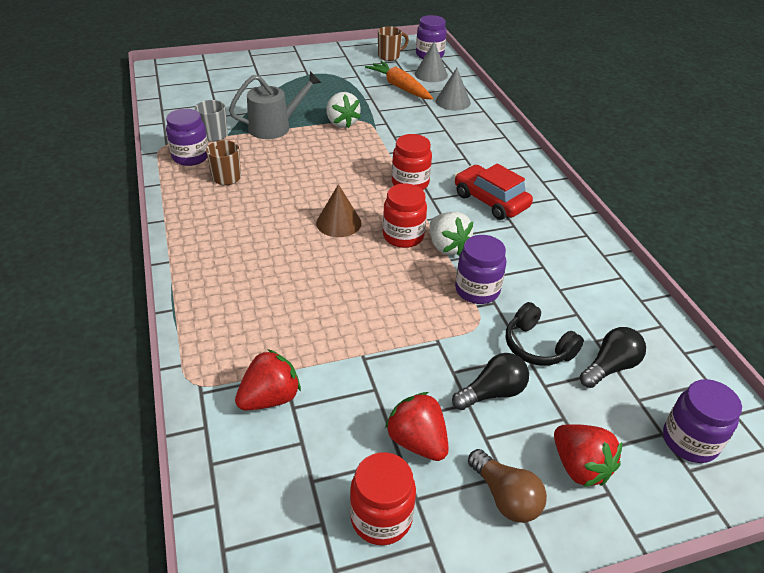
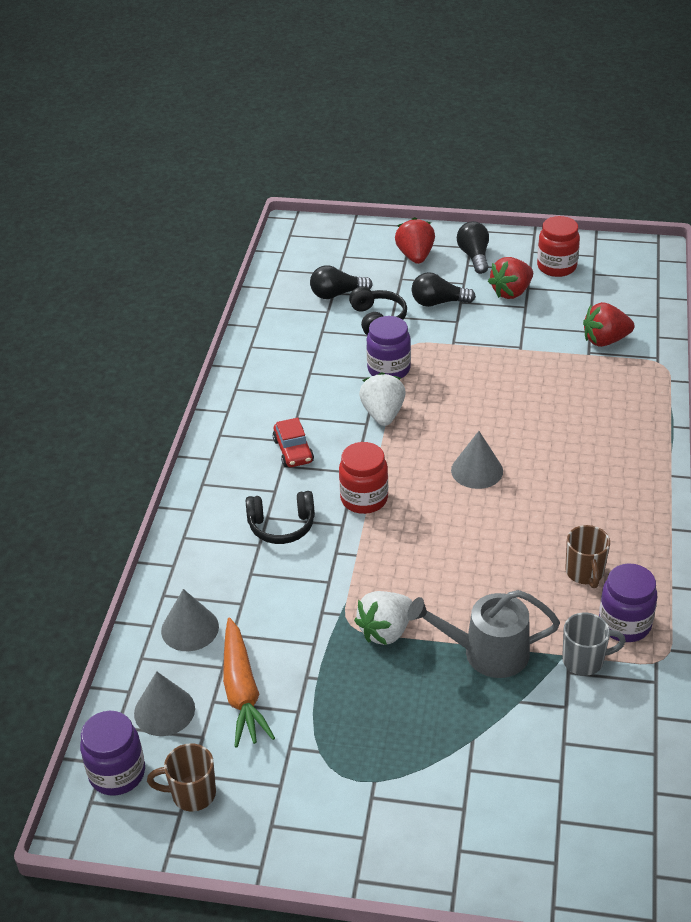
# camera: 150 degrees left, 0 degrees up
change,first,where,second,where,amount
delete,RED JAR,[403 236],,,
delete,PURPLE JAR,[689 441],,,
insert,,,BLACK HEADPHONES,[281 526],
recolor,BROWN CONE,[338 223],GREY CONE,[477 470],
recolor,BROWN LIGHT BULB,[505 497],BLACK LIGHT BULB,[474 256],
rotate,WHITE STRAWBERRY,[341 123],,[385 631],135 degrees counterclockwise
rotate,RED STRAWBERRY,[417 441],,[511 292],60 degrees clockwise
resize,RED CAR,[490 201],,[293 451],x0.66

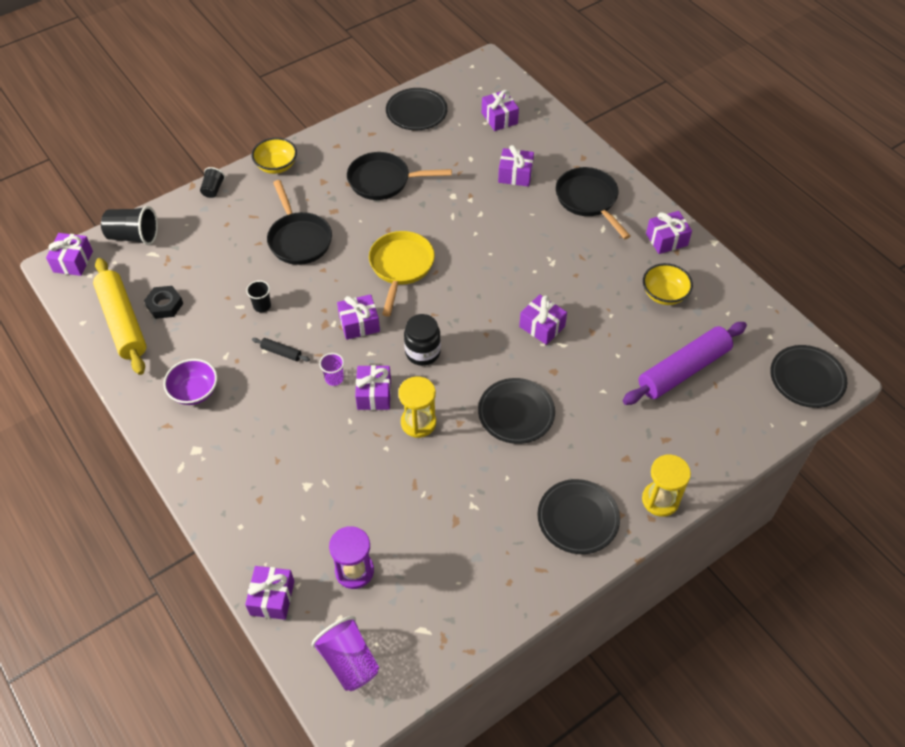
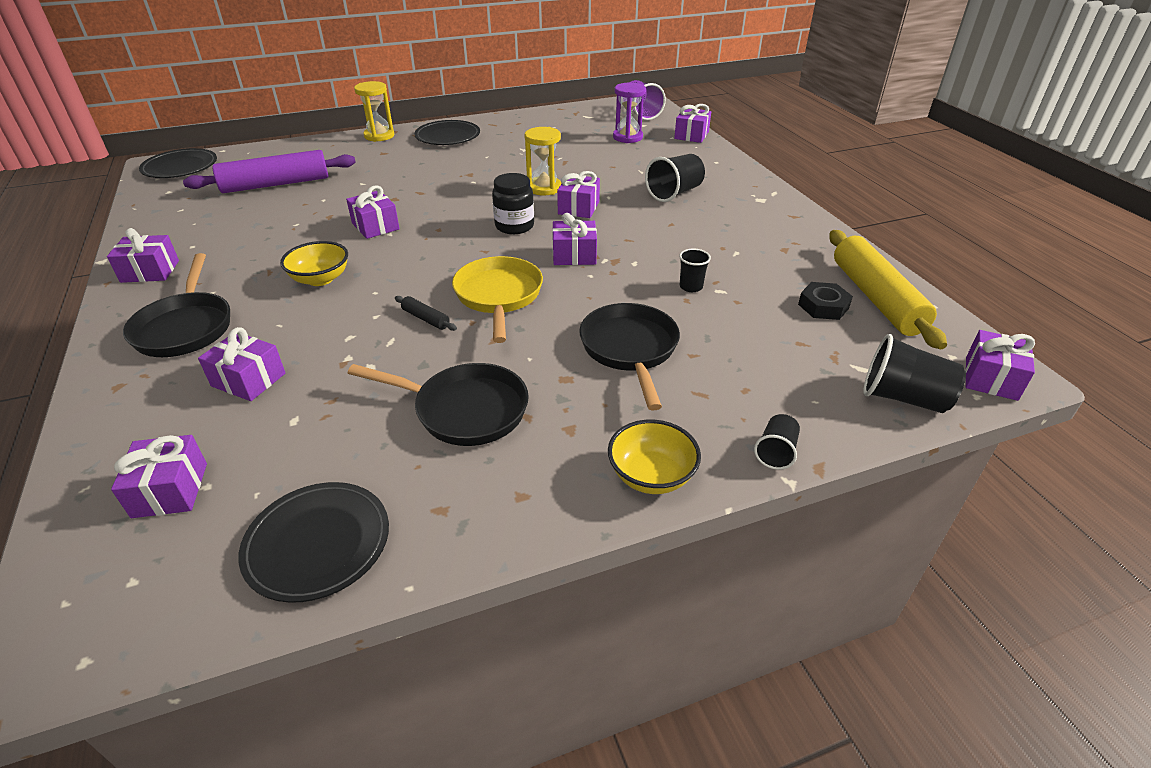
# camera: 165 degrees left, 15 degrees down
change,first,where,second,where,amount
delete,PURPLE BOWL,[194 391],,,
delete,PURPLE CUP,[334 378],,,
delete,BLACK PLATE,[516 413],,,
insert,,,BLACK CUP,[674 193],
move,BLACK ROLLING PIN,[281 352],,[426 318],
move,YELLOW BOWL,[664 294],,[320 279],
rotate,YELLOW PAN,[401 267],,[498 296],150 degrees clockwise

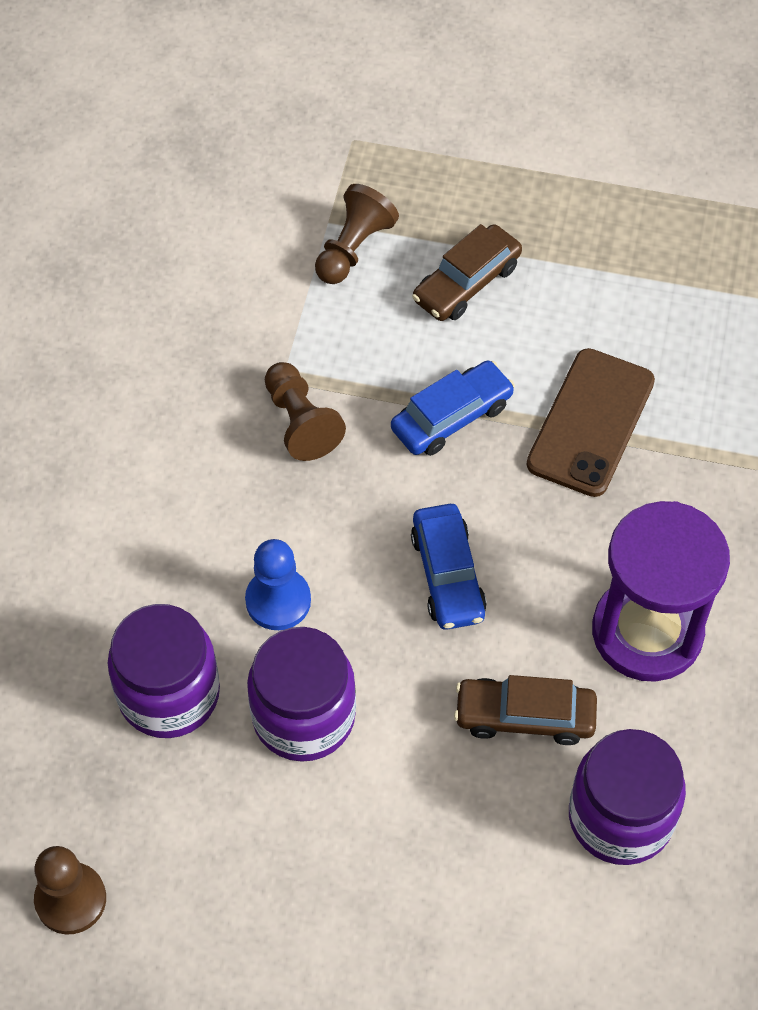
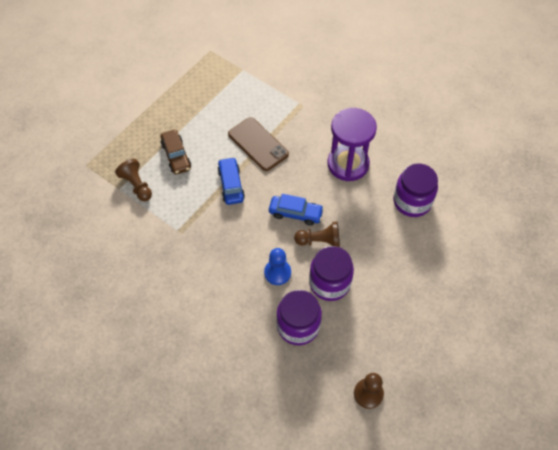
# camera: 65 degrees left, 0 degrees up
change,first,where,second,where,amount
delete,BROWN CAR,[524 716],,,
move,BROWN PAWN,[300 422],,[319 241],

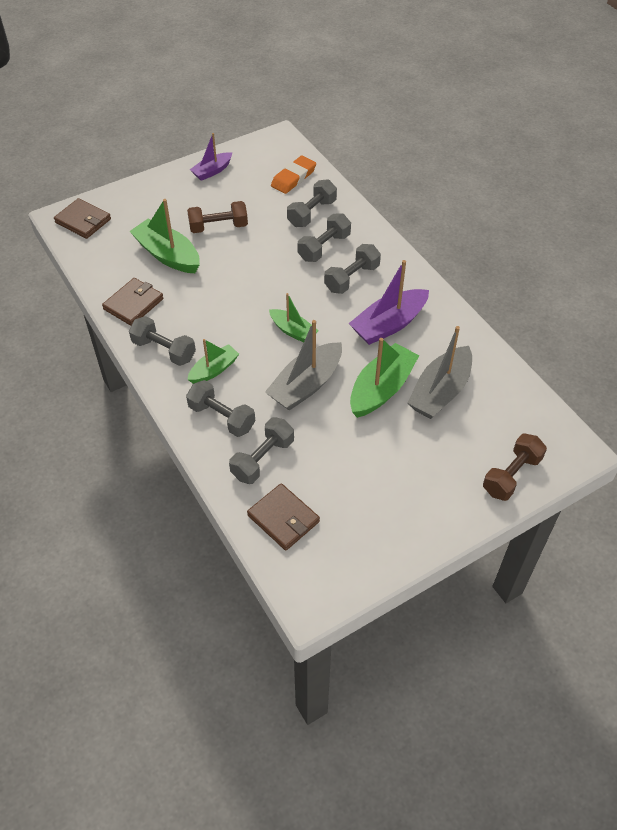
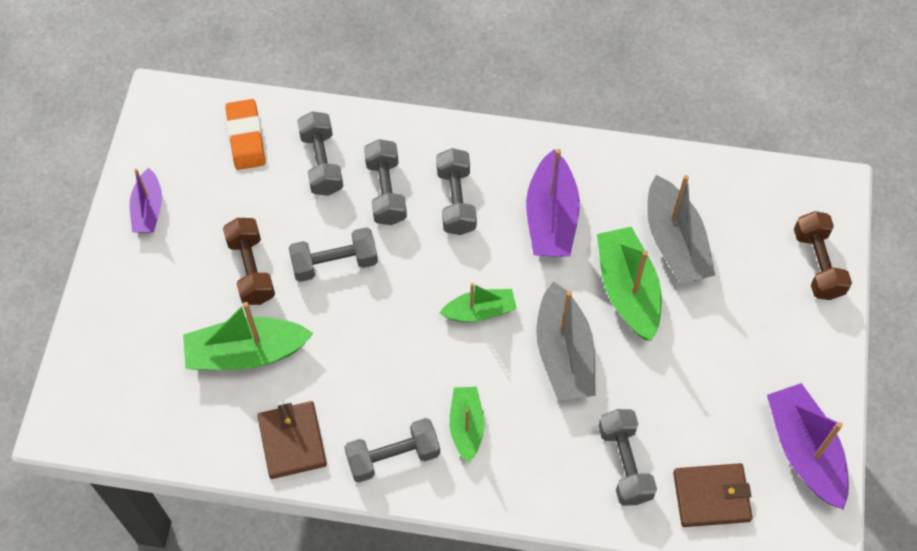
# camera: 50 degrees left, 10 degrees up
change,first,where,second,where,amount
delete,BROWN WALLET,[83 221],,,
insert,,,PURPLE BOAT,[804 451],
move,GREY DUMBBELL,[222 417],,[335 263],
rotate,BROWN DUMBBELL,[218 227],,[251 269],45 degrees counterclockwise

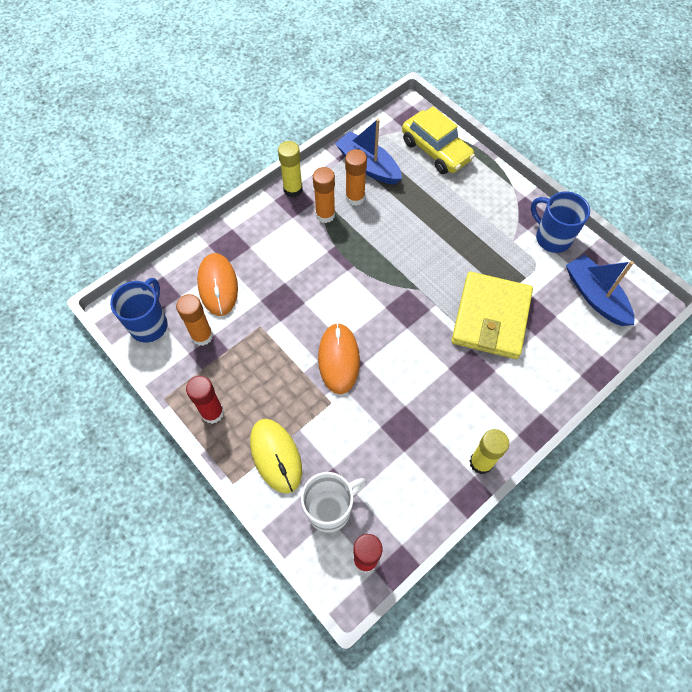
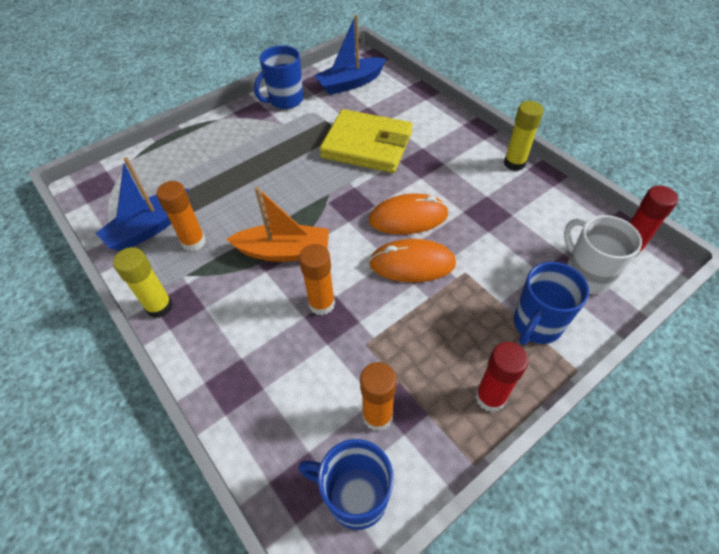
# camera: 85 degrees left, 10 degrees down
change,first,where,second,where,amount
delete,YELLOW CAR,[436 150],,,
insert,,,ORANGE BOAT,[284 251],
move,ORANGE MOUSE,[218 285],,[408 217],
move,ORANGE GLUE STICK,[325 215],,[321 304],
replace,YELLOW MOUSE,[276 456],BLUE MUG,[536 325],

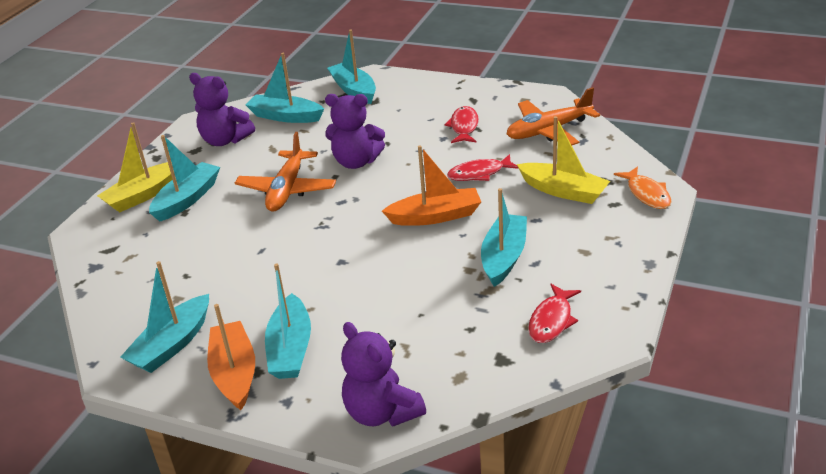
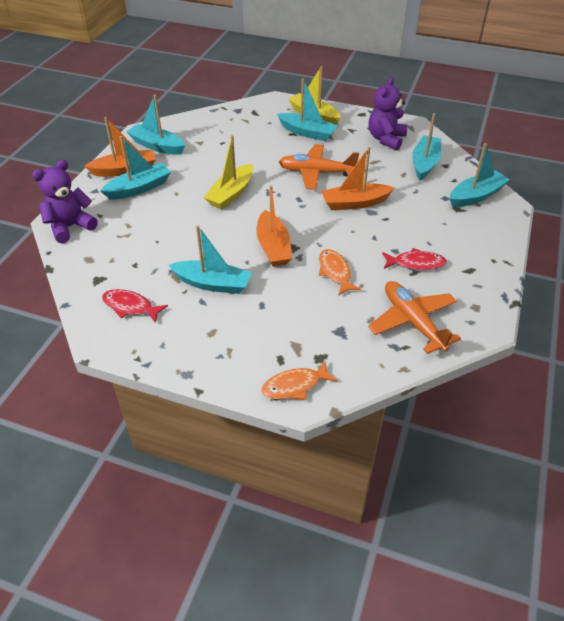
# camera: 85 degrees right, 10 degrees up
change,first,where,second,where,amount
move,YELLOW BOAT,[563 191],,[231 194],
replace,PURPLE TEDDY BEAR,[356 162],ORANGE BOAT,[355 203],
recolor,RED FISH,[479 173],ORANGE FISH,[335 272],
rotate,TURQUOISE BOAT,[290 349],,[139 188],150 degrees clockwise

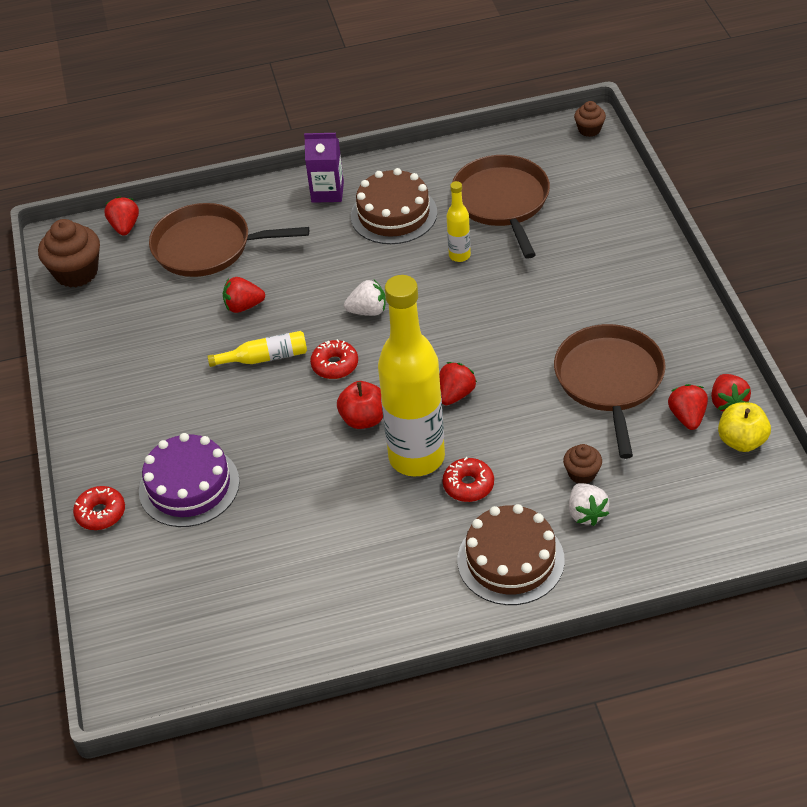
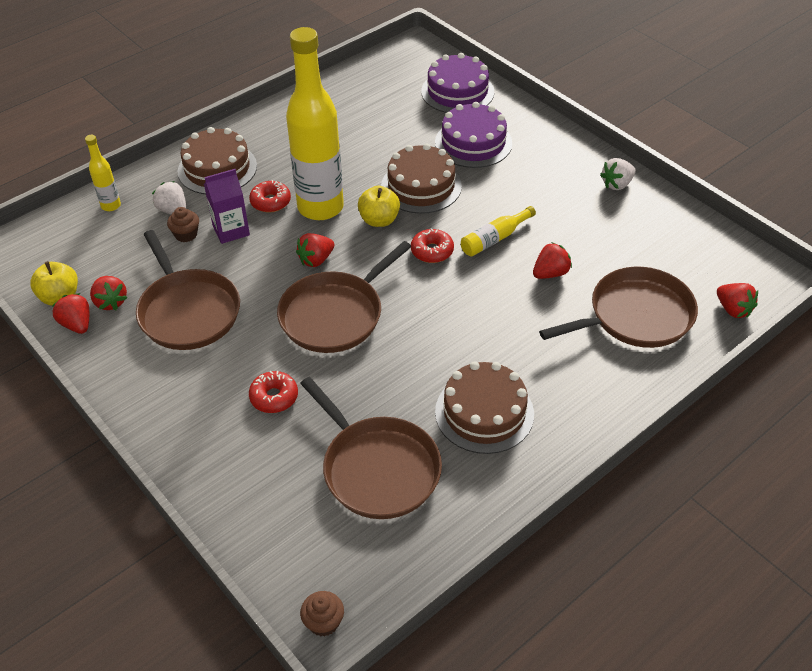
# camera: 150 degrees right, 0 degrees up
change,first,where,second,where,amount
delete,BROWN CUPCAKE,[76 272],,,
insert,,,BROWN PAN,[335 314],
insert,,,BROWN CAKE,[421 186],
insert,,,PURPLE CAKE,[457 92],
move,RED DONUT,[101 513],,[274 397],
move,PURPLE CARTON,[327 192],,[231 230],
move,WHITE STRAWBERRY,[368 311],,[617 184],
move,YELLOW BOTTLE,[459 255],,[111 206],
recolor,RED APPLE,[363 419],YELLOW APPLE,[379 220],
rotate,RED STRAWBERRY,[455 394],,[316 260],45 degrees clockwise

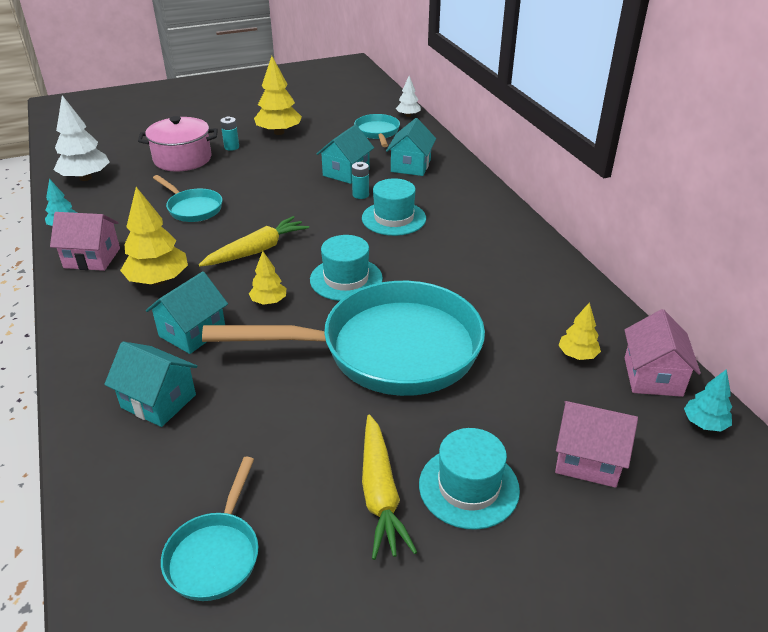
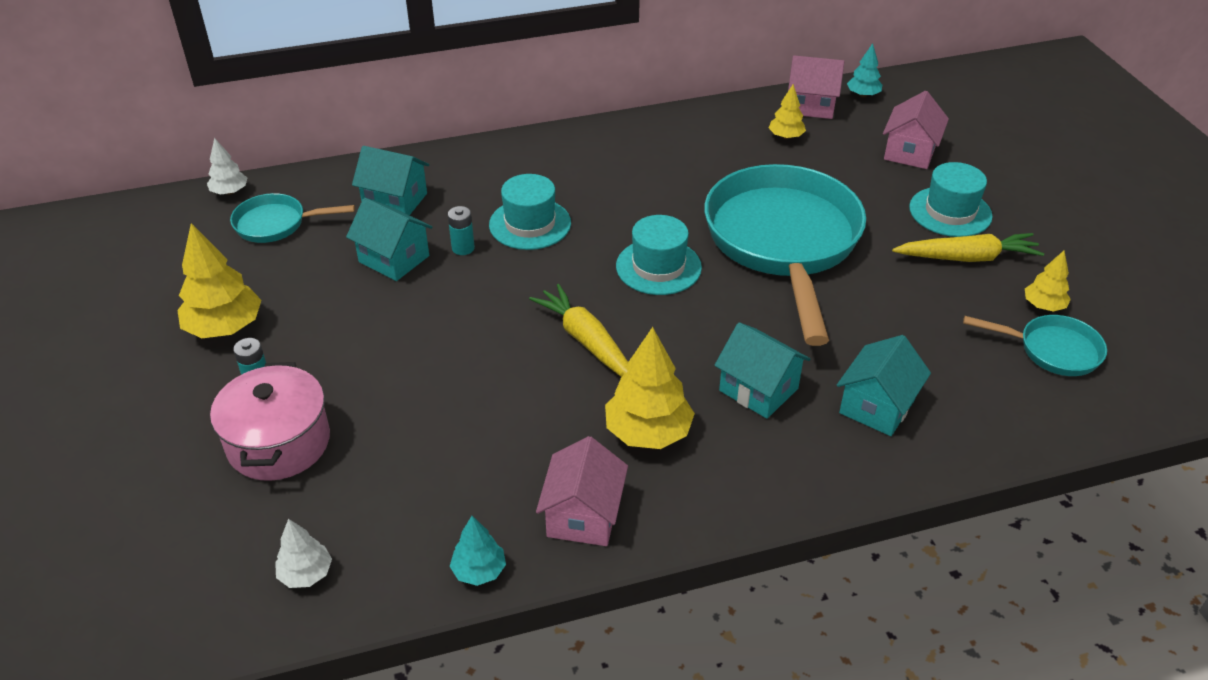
# camera: 85 degrees left, 5 degrees up
change,first,where,second,where,amount
delete,TURQUOISE PAN,[192 208],,,
move,YELLOW TREE,[269 301],,[1043 306],
resize,WHITE TREE,[85 178],,[306 574],x0.56

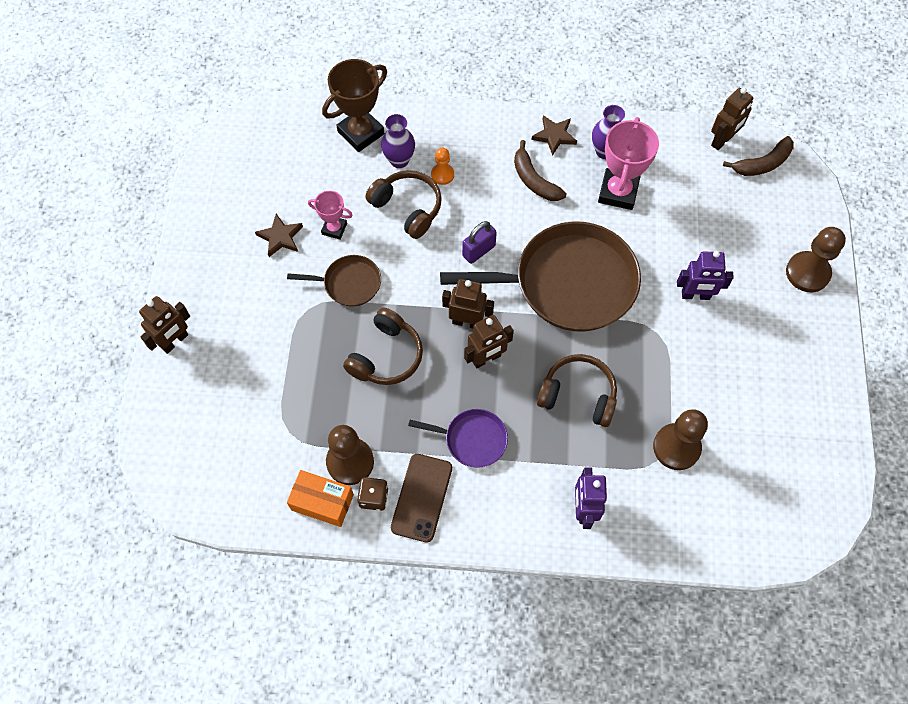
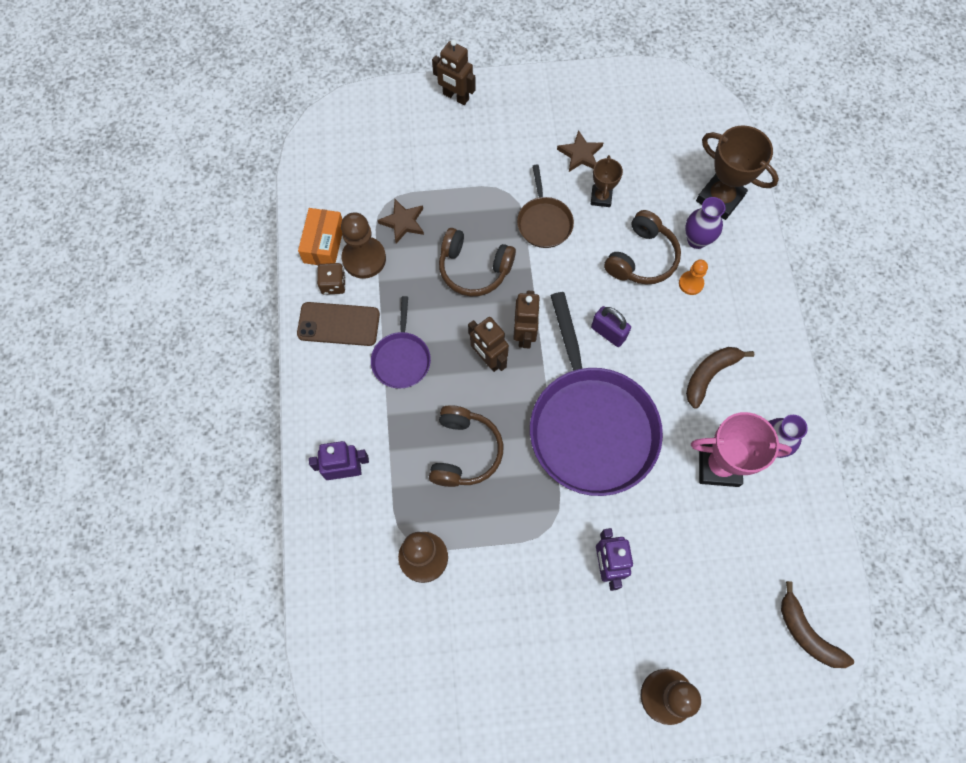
# camera: 80 degrees right, 5 degrees up
change,first,where,second,where,amount
delete,BROWN ROBOT,[722 140],,,
move,BROWN STAR,[554 136],,[403 222],
recolor,PINK TROPHY,[334 229],BROWN TROPHY,[601 197],
recolor,BROWN PAN,[568 283],PURPLE PAN,[591 426],

